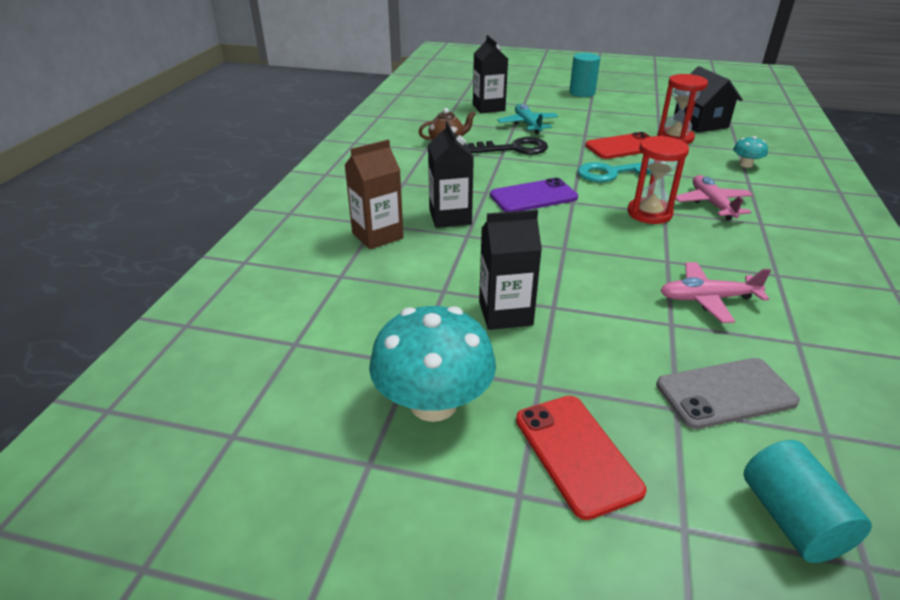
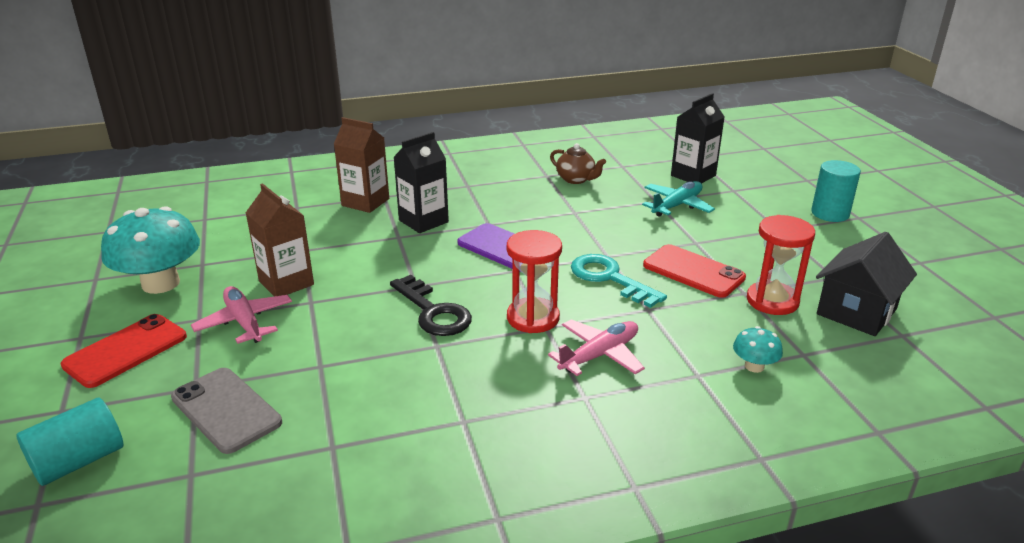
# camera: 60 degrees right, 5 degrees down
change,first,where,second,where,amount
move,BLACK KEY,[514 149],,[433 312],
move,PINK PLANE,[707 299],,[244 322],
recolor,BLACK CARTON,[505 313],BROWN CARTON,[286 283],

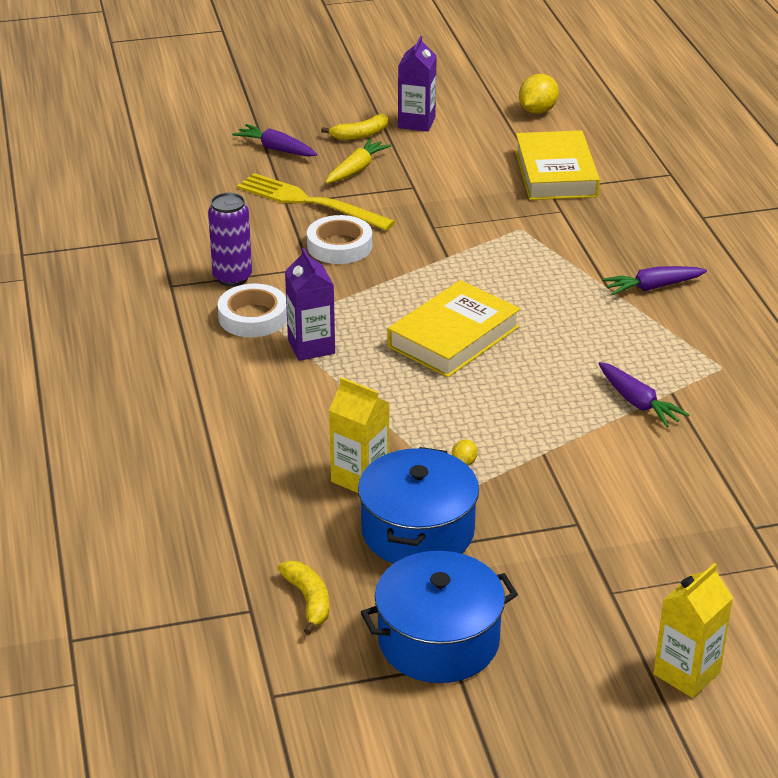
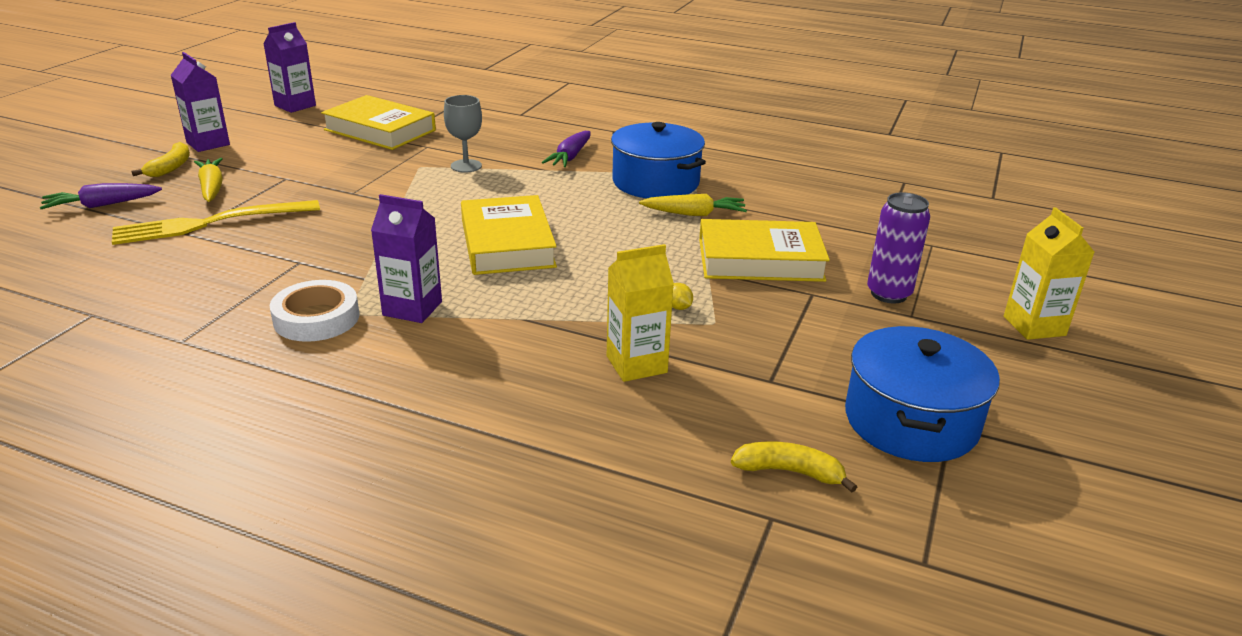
# camera: 55 degrees left, 5 degrees down
change,first,where,second,where,amount
delete,WHITE TAPE,[339 246],,,
insert,,,GREY GOBLET,[466 166],
insert,,,YELLOW BOOK,[760 260],
move,PURPLE CAN,[232 277],,[888 294],
move,BLUE POT,[418 531],,[655 182],
replace,YELLOW LEMON,[537 111],PURPLE CARTON,[295 105],
recolor,PURPLE CARROT,[638 403],YELLOW CARROT,[694 214],

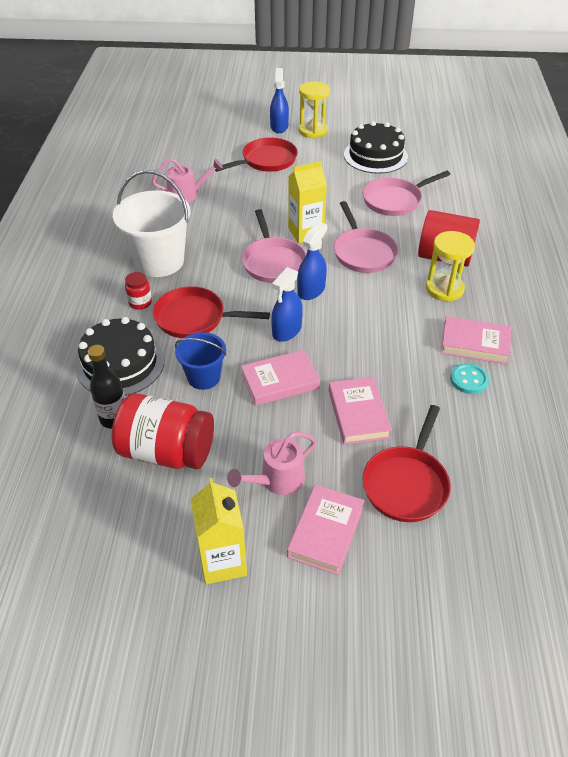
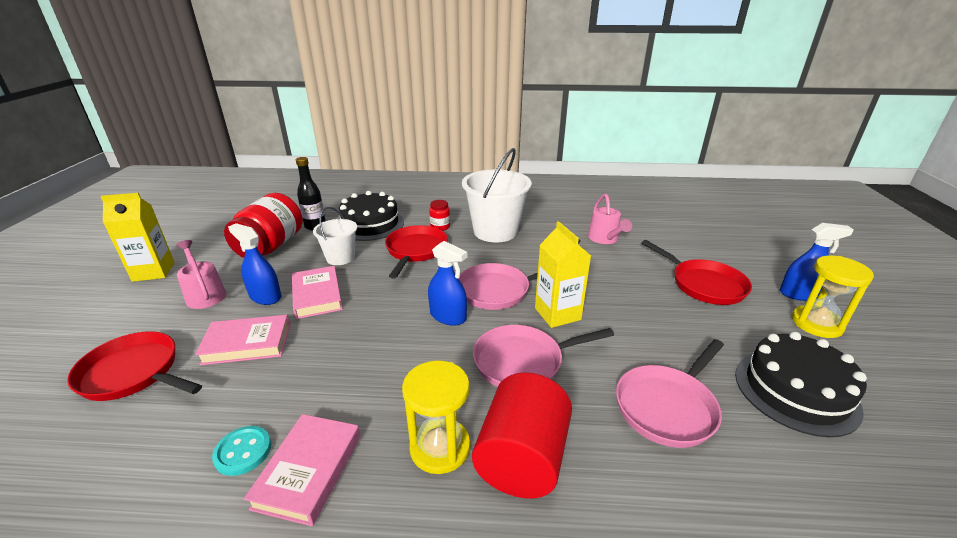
# camera: 90 degrees right, 15 degrees down
change,first,where,second,where,amount
delete,PINK BOOK,[325 532],,,
move,BLUE SPRAY BOTTLE,[287 330],,[265 297],
recolor,BLUE BUCKET,[204 377],WHITE BUCKET,[340 258],
rotate,PINK PAN,[395 200],,[668 406],105 degrees counterclockwise

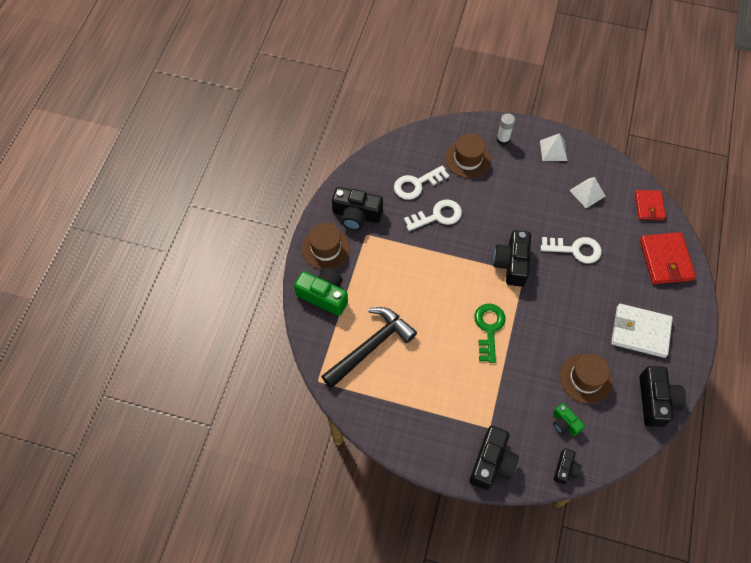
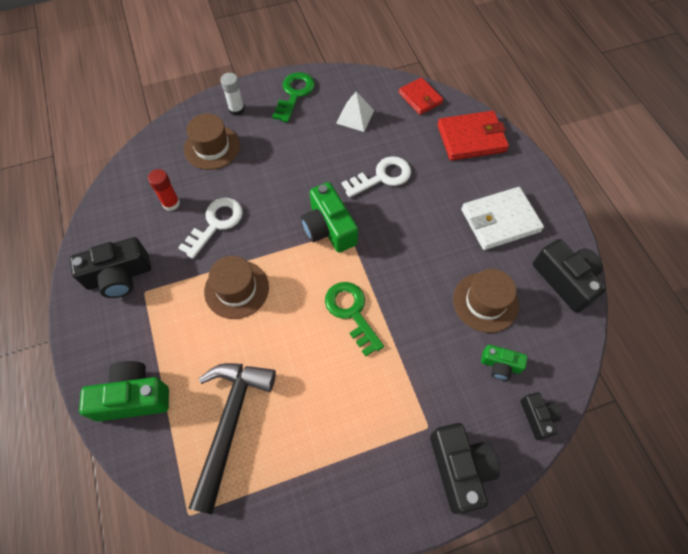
# camera: 35 degrees left, 0 degrees up
change,first,where,second,where,amount
move,BROWN HAT,[326 248],,[236 289],
replace,WHITE KEY,[416 184],RED GLUE STICK,[171 203],
replace,WHITE PYRAMID,[553 150],GREEN KEY,[294 94],
recolor,BLACK CAMERA,[512 264],GREEN CAMERA,[329 228],
rotate,RED WALLET,[665 260],,[471 138],60 degrees counterclockwise

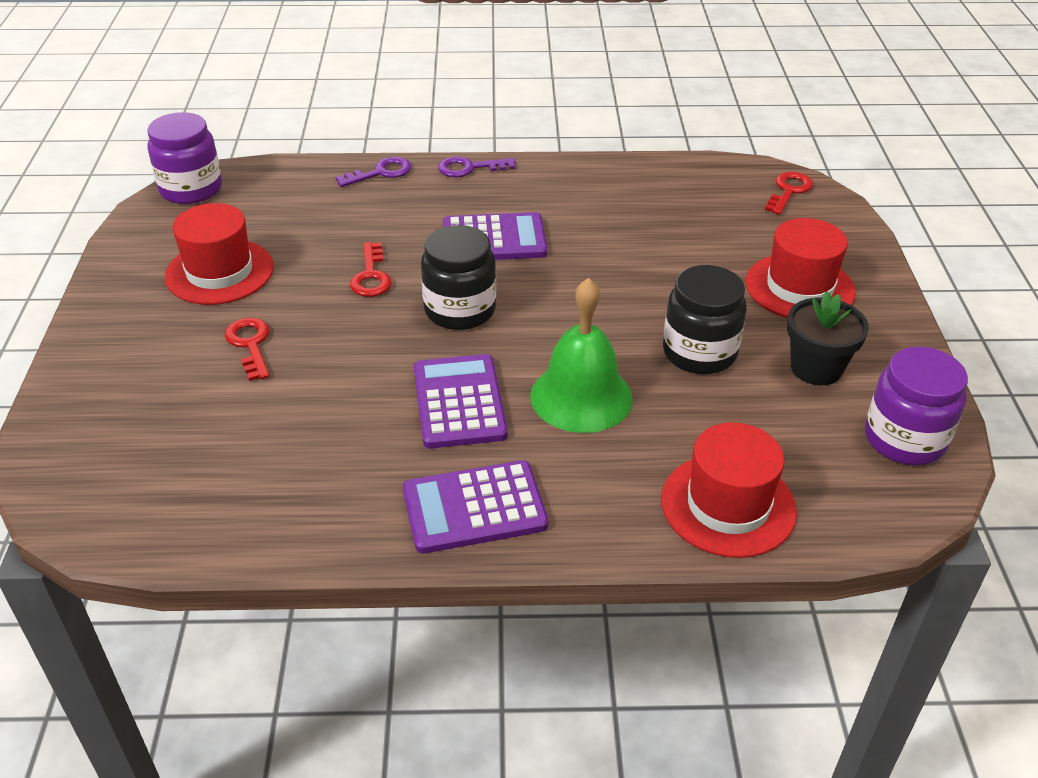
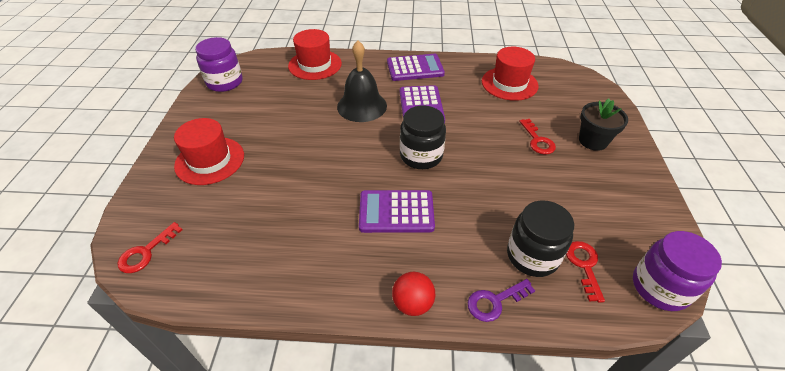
# camera: 175 degrees left, 5 degrees up
change,first,where,second,where,amount
move,RED HAT,[219 272],,[509 83],
move,RED KEY,[371 276],,[584 265],
move,BLACK JAR,[699 352],,[532 256],
move,BLACK FLOWER POT,[816 368],,[593 141],
replace,PURPLE KEY,[469 168],RED BALL,[412 303],
recolor,GREEN BELL,[581 396],BLACK BELL,[362 106],

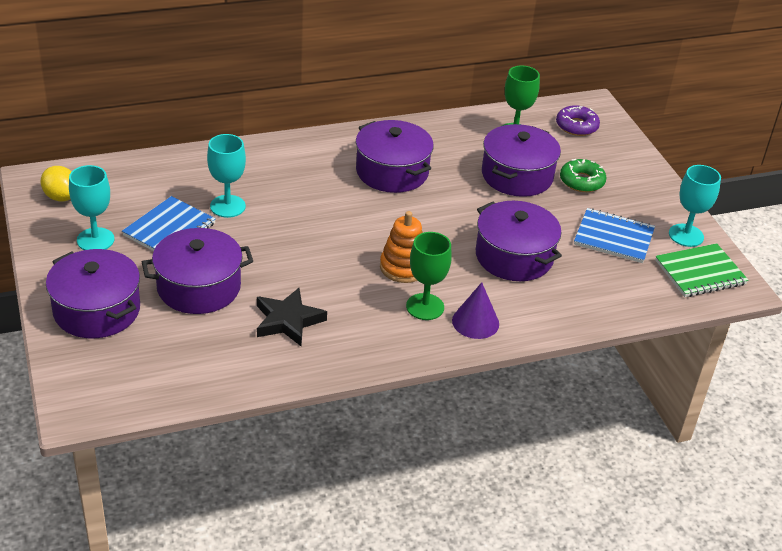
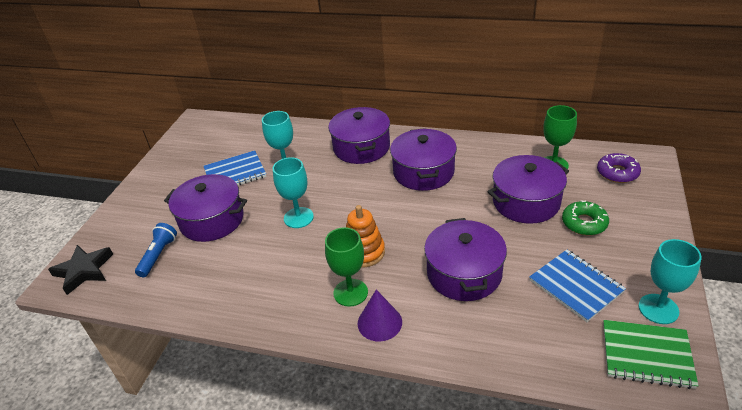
# camera: 40 degrees right, 0 degrees up
change,first,where,second,where,amount
delete,YELLOW LEMON,[61 197],,,
insert,,,BLUE FLASHLIGHT,[158 255],
move,PURPLE POT,[97 310],,[361 147],
move,TURQUOISE GOBLET,[95 240],,[298 217],
move,BLACK STAR,[288 321],,[84 271],

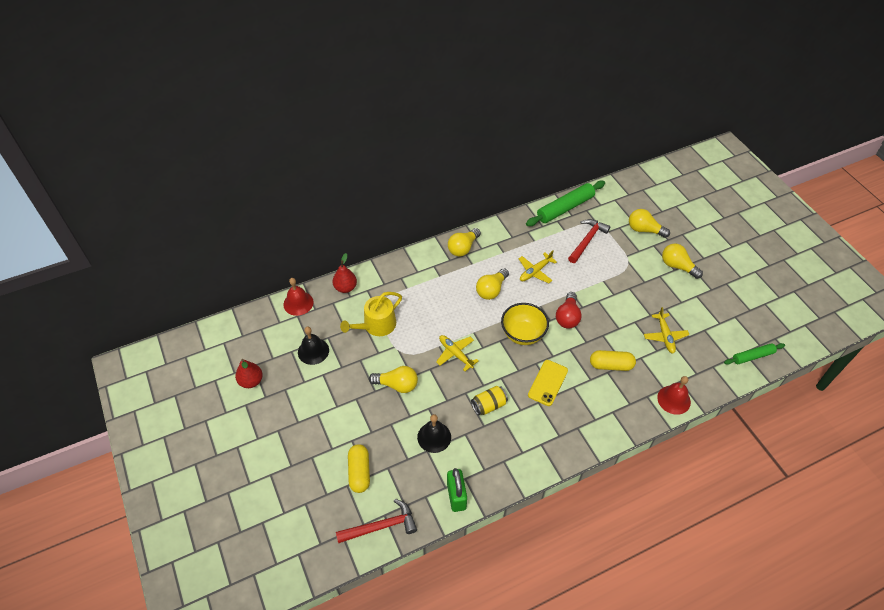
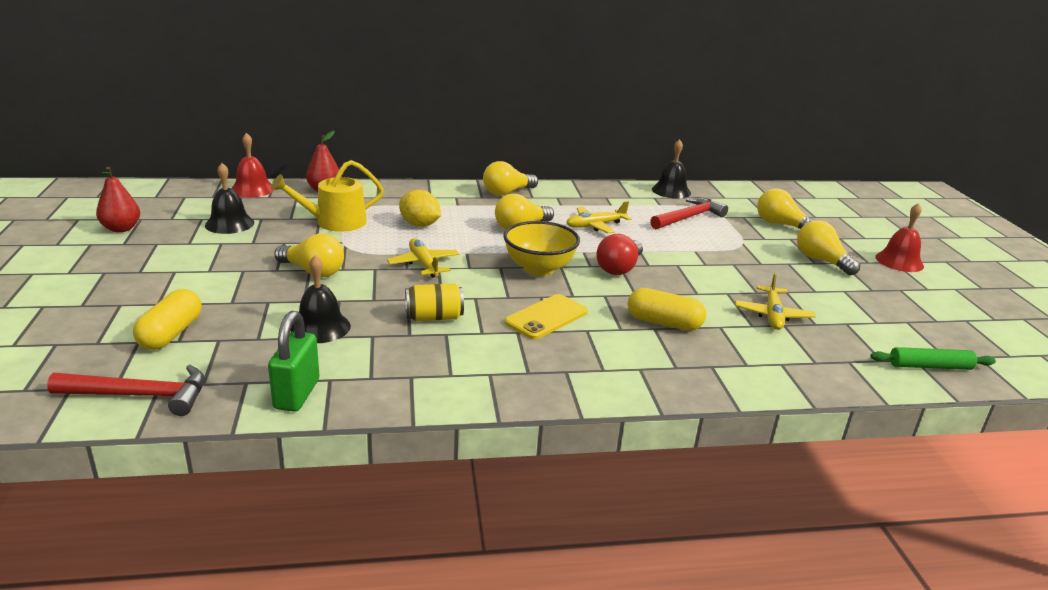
# camera: 15 degrees right, 25 degrees down
change,first,where,second,where,amount
insert,,,YELLOW LEMON,[419 225],
move,RED BELL,[674 399],,[899 261],
replace,GREEN ROLLING PIN,[565 208],BLACK BELL,[671 191],

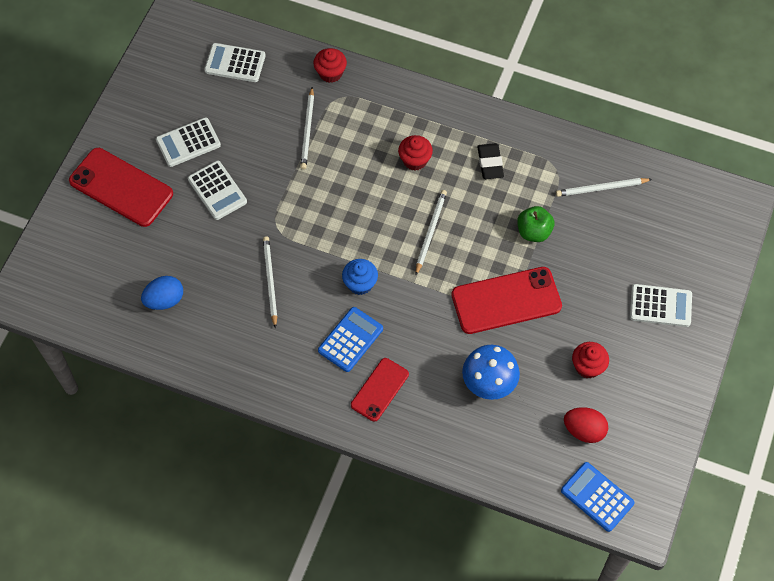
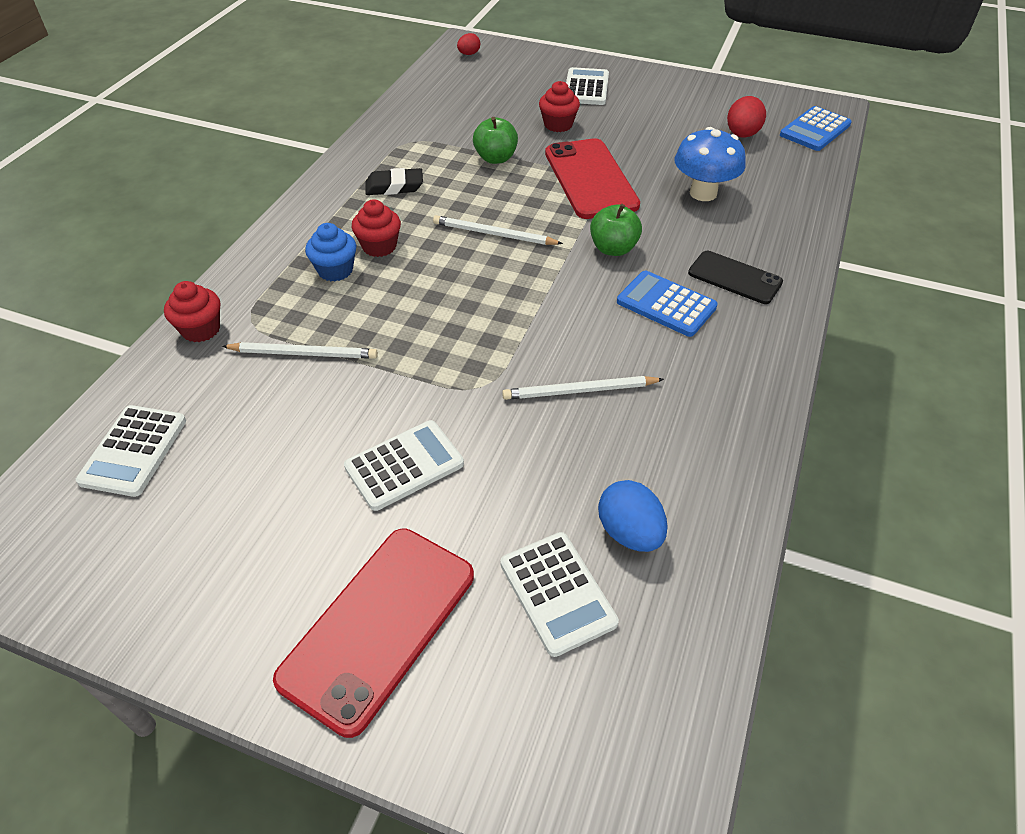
# camera: 90 degrees left, 15 degrees down
change,first,where,second,where,amount
delete,WHITE PENCIL,[601 188],,,
insert,,,RED EGG,[469 54],
insert,,,GREEN APPLE,[613 249],
move,WHITE CALCULATOR,[188 142],,[557 593],
move,BLUE CUPCAKE,[360 284],,[335 270],
move,RED CUPCAKE,[588 366],,[558 125],
recolor,RED PHONE,[379 389],BLACK PHONE,[734 278],

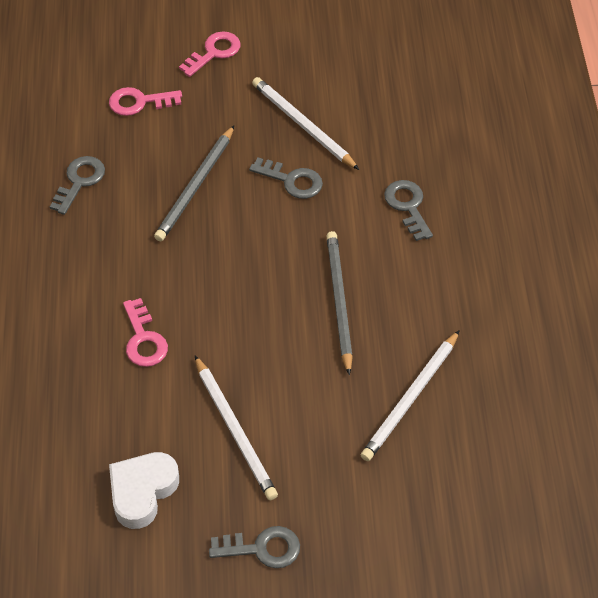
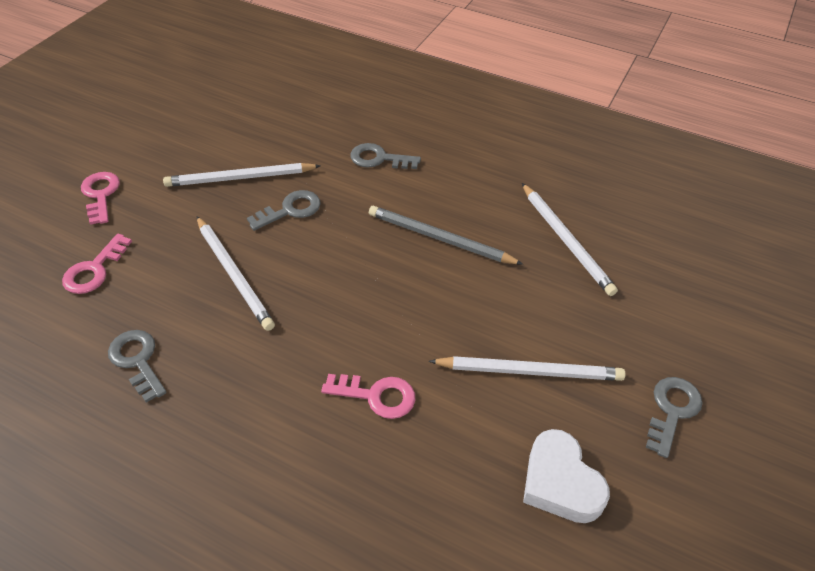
# camera: 60 degrees left, 5 degrees down
change,first,where,second,where,amount
recolor,GREY PENCIL,[195 186],WHITE PENCIL,[234 274],

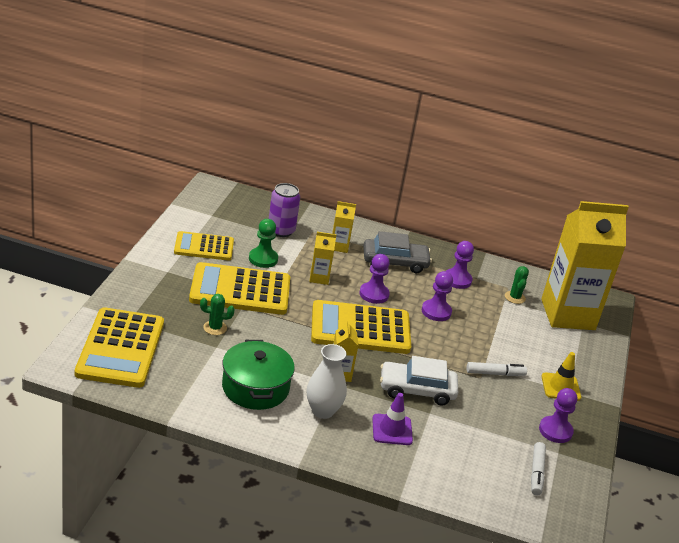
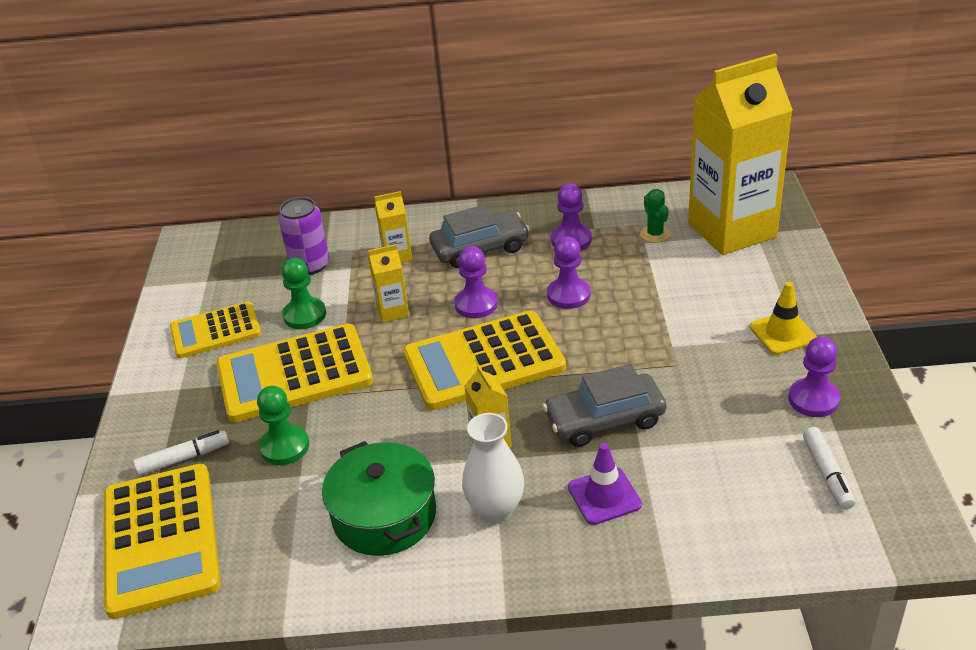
# camera: 10 degrees left, 5 degrees up
change,first,where,second,where,amount
move,WHITE MARKER,[495 373],,[184 458],
replace,GREEN CACTUS,[215 328],GREEN PAWN,[284 446],
recolor,WHITE CAR,[417 390],GREY CAR,[604 419],

